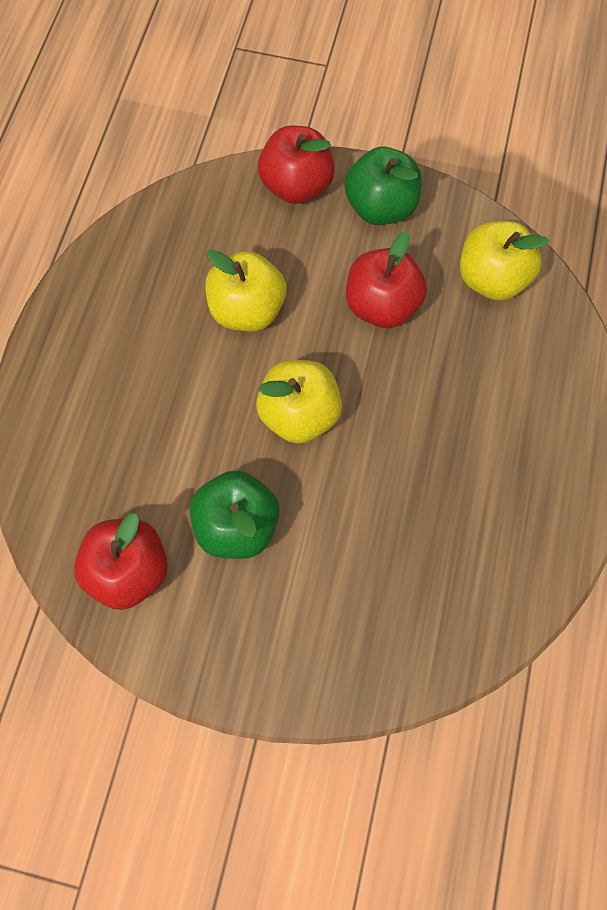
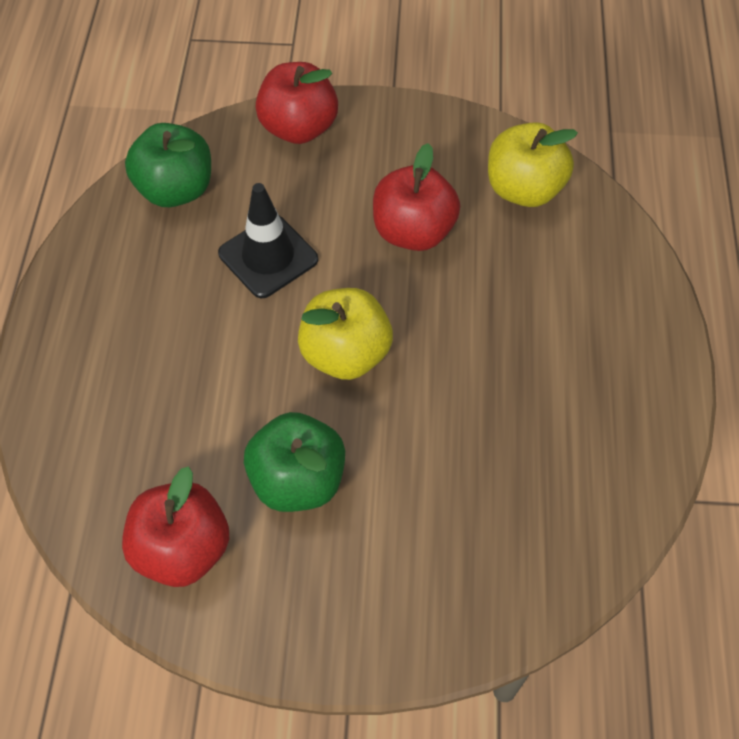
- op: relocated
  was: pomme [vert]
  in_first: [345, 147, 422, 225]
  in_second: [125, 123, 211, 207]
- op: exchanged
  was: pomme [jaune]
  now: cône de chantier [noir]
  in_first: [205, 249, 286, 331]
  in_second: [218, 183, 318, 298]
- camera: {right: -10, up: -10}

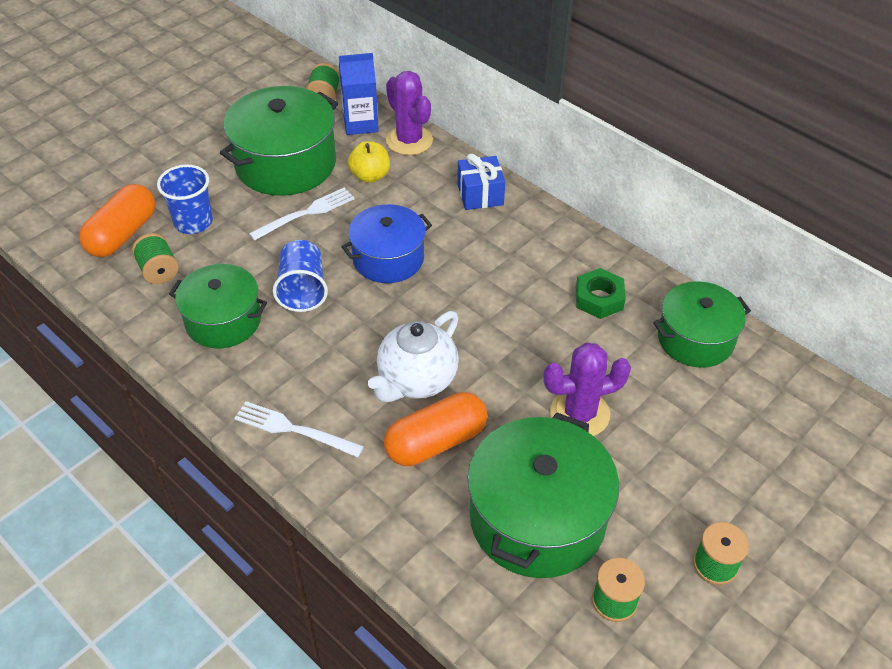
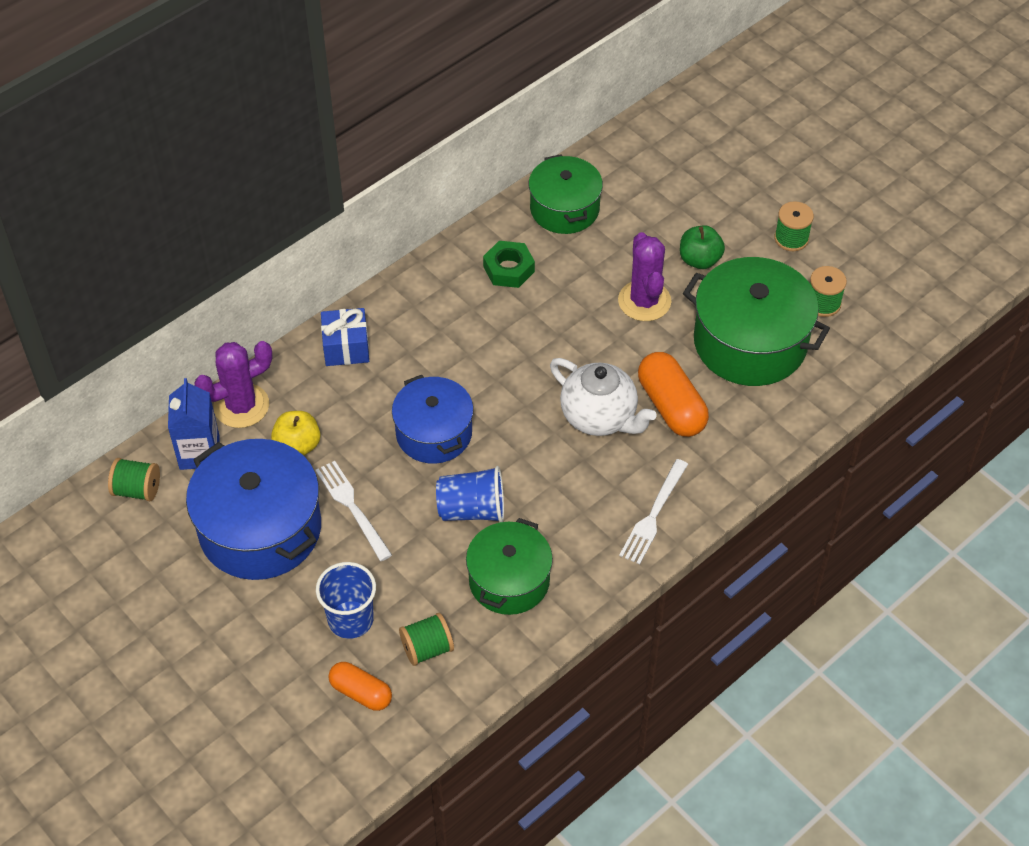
- op: colour
  was: marmite [vert]
  now: marmite [bleu]
  in_first: [220, 86, 338, 196]
  in_second: [186, 439, 321, 580]
- op: size
  was: gélule [orange]
  in_first: [79, 184, 155, 257]
  in_second: [328, 662, 392, 711]
  ratio: 0.63
- op: appeared
  now: pomme [vert]
  in_second: [680, 225, 725, 269]
- camera: {right: -85, up: 5}

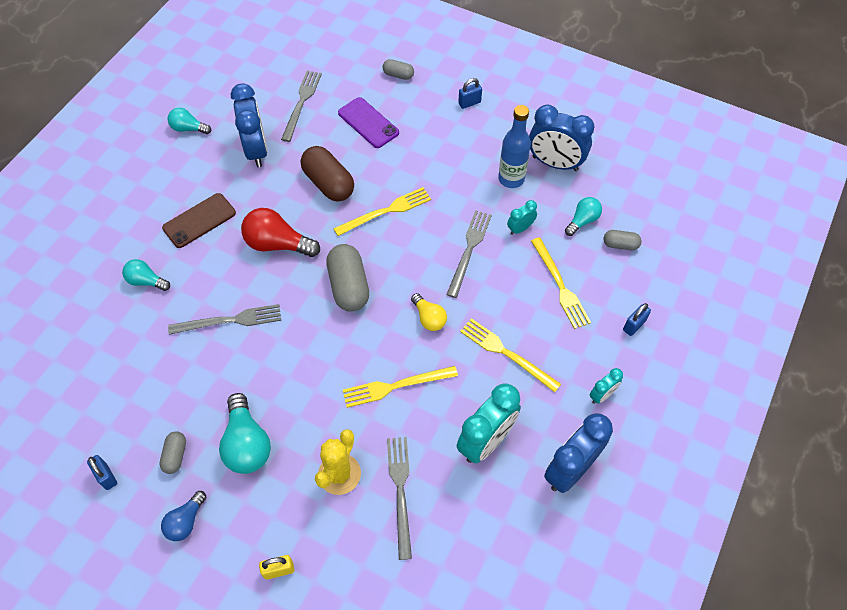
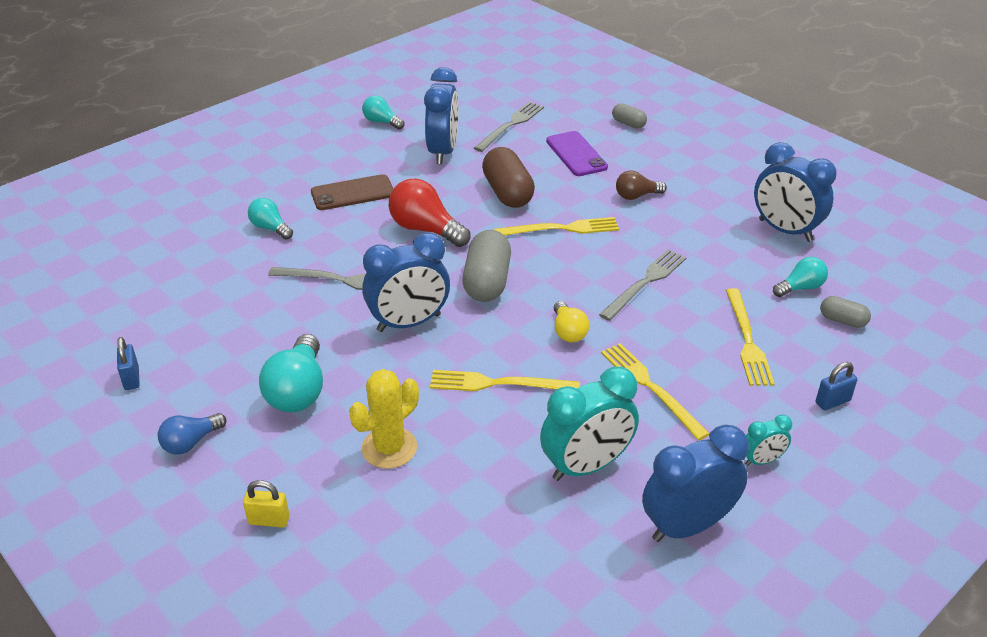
- op: missing
  was: cadenas [bleu]
  in_first: [458, 78, 482, 109]
- op: missing
  was: bouteille [bleu]
  in_first: [498, 105, 531, 188]
- op: missing
  was: réveil [turquoise]
  in_first: [507, 200, 537, 235]
- op: missing
  was: gélule [gris]
  in_first: [159, 431, 186, 474]
- op: missing
  was: fourchette [gris]
  in_first: [387, 437, 412, 560]
- op: appeared
  now: ampoule [marron]
  in_second: [616, 171, 667, 200]
- op: appeared
  now: réveil [bleu]
  in_second: [362, 233, 450, 332]
- camera: {right: 20, up: -20}

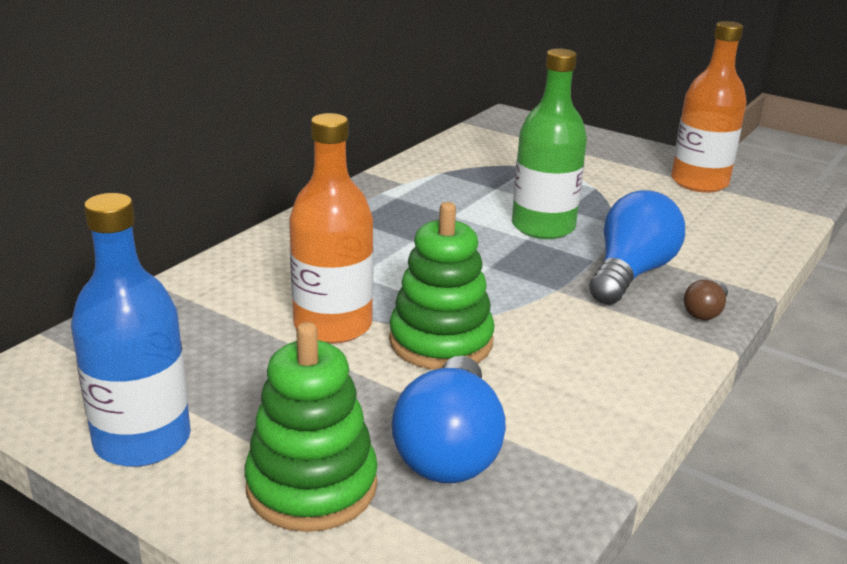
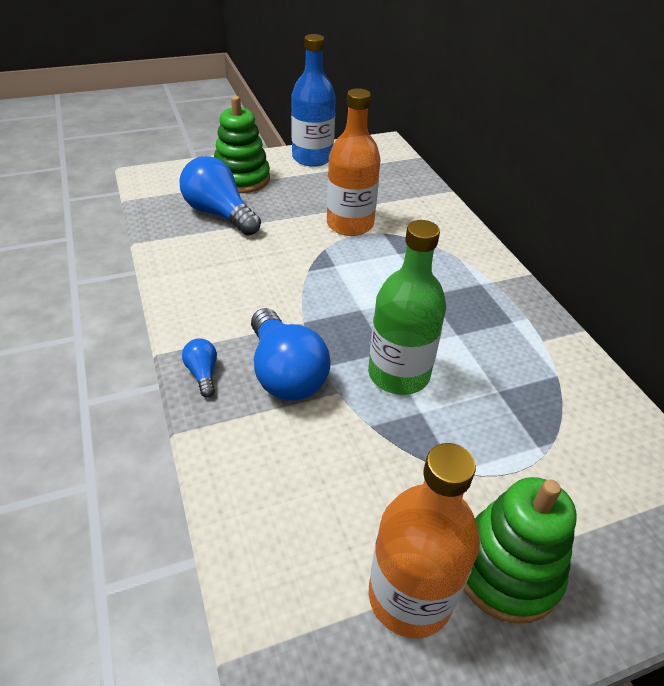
- op: relocated
  was: jouet à empiler [vert]
  in_first: [389, 202, 495, 370]
  in_second: [463, 477, 576, 624]
- op: colour
  was: ampoule [marron]
  now: ampoule [bleu]
  in_first: [684, 280, 728, 320]
  in_second: [182, 338, 217, 397]
- camera: {right: 125, up: 15}

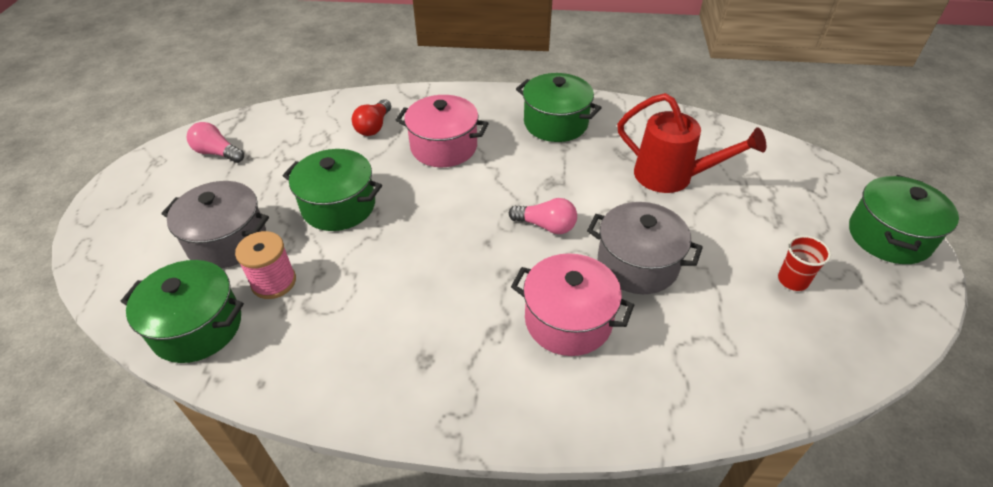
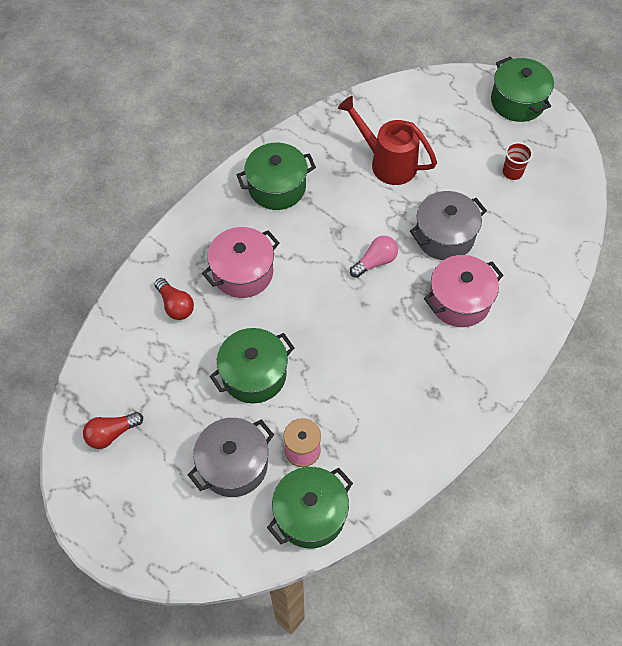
- op: spun
  was: arrosoir [rouge]
  in_first: [617, 93, 766, 193]
  in_second: [338, 96, 437, 185]
  clockwise: -120
- op: colour
  was: ampoule [rose]
  now: ampoule [rouge]
  in_first: [187, 122, 244, 163]
  in_second: [83, 412, 143, 449]
- camera: {right: -55, up: 15}

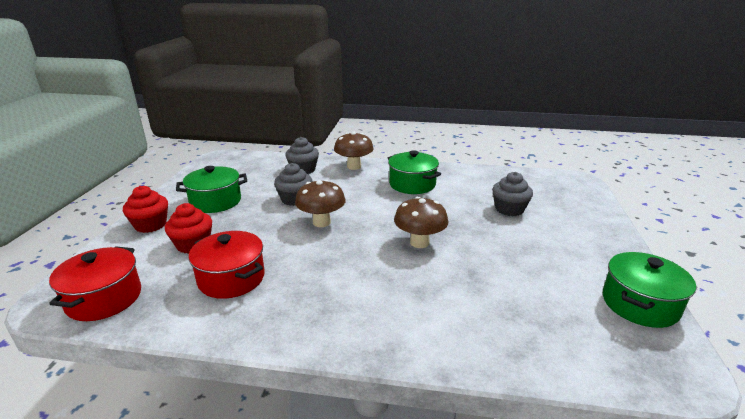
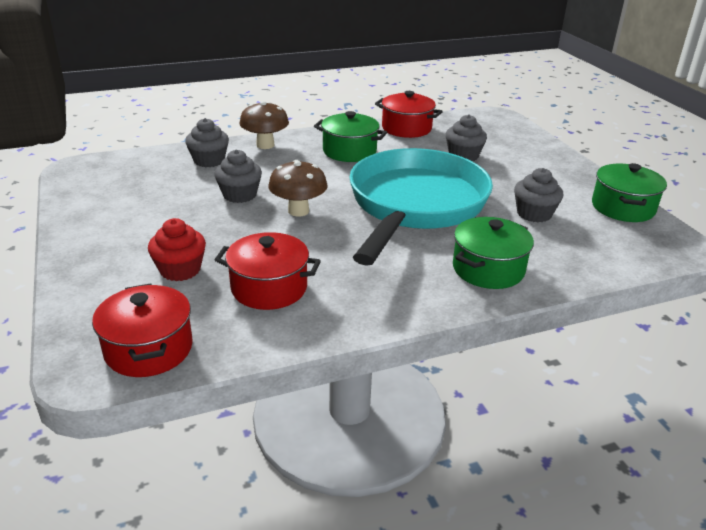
- op: relocated
  was: marmite [vert]
  in_first: [176, 166, 247, 213]
  in_second: [453, 217, 534, 289]
- op: missing
  was: muffin [rouge]
  in_first: [123, 186, 168, 233]
- op: exchanged
  was: champignon [marron]
  now: poêle [turquoise]
  in_first: [394, 197, 448, 248]
  in_second: [349, 148, 493, 266]
- op: appeared
  now: marmite [rouge]
  in_second: [375, 91, 443, 138]
- op: appeared
  now: muffin [gris]
  in_second: [514, 168, 563, 222]
- camera: {right: -30, up: 5}

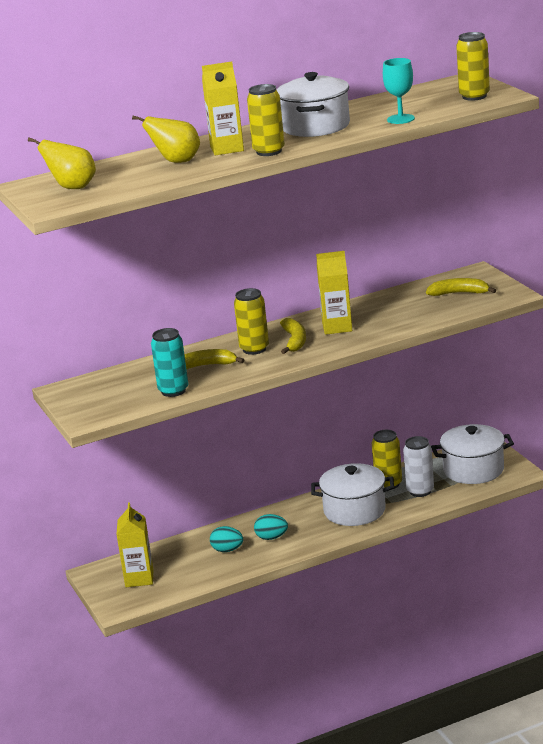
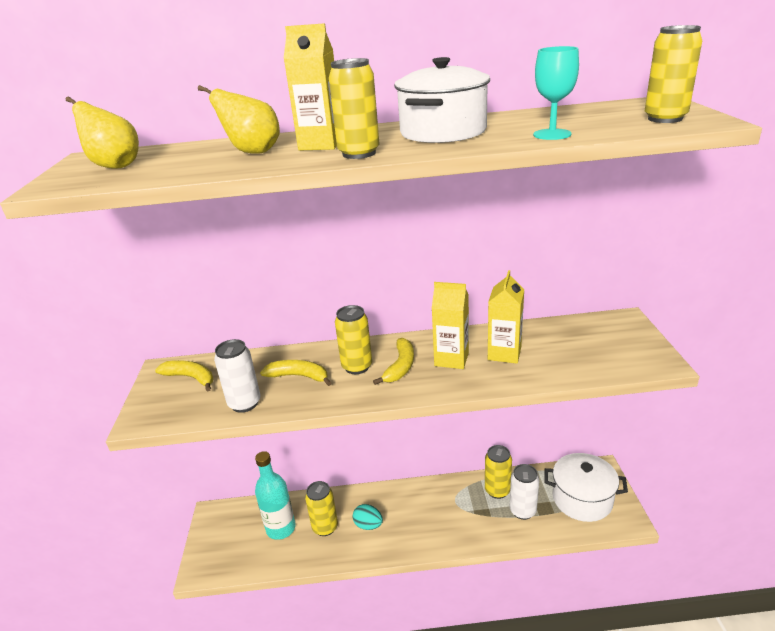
- op: relocated
  was: banane [jaune]
  in_first: [426, 278, 496, 296]
  in_second: [155, 360, 213, 392]
- op: colour
  was: canette [turquoise]
  now: canette [blanc]
  in_first: [151, 328, 188, 397]
  in_second: [214, 339, 261, 413]
- op: missing
  was: marmite [blanc]
  in_first: [311, 463, 394, 526]
- op: relocated
  was: brique de lait [jaune]
  in_first: [117, 502, 154, 587]
  in_second: [488, 270, 524, 364]
- op: exchanged
  was: œuf [turquoise]
  now: canette [jaune]
  in_first: [210, 526, 243, 552]
  in_second: [305, 481, 338, 536]
- op: appeared
  now: bouteille [turquoise]
  in_second: [255, 451, 296, 540]
- camera: {right: 20, up: 5}

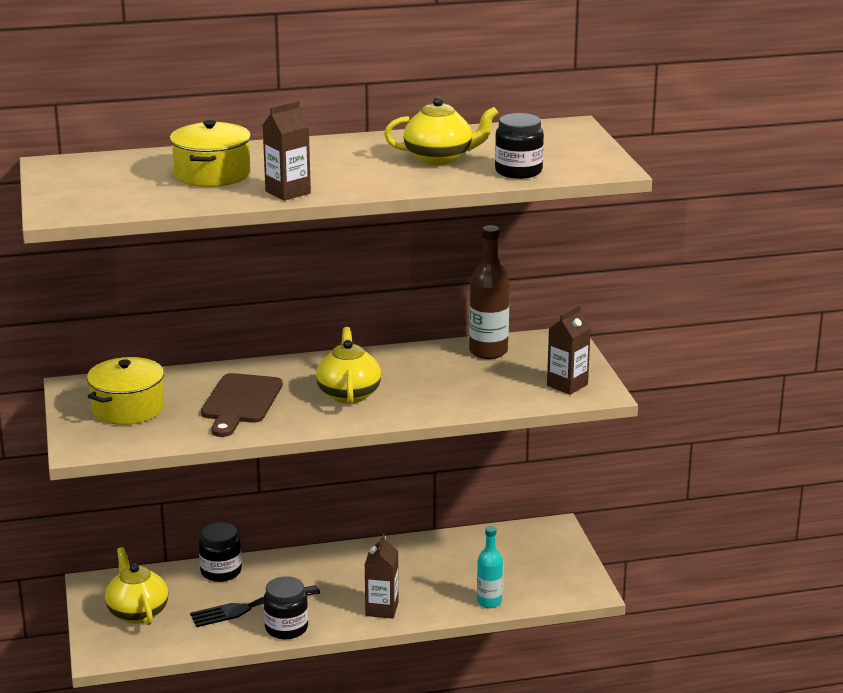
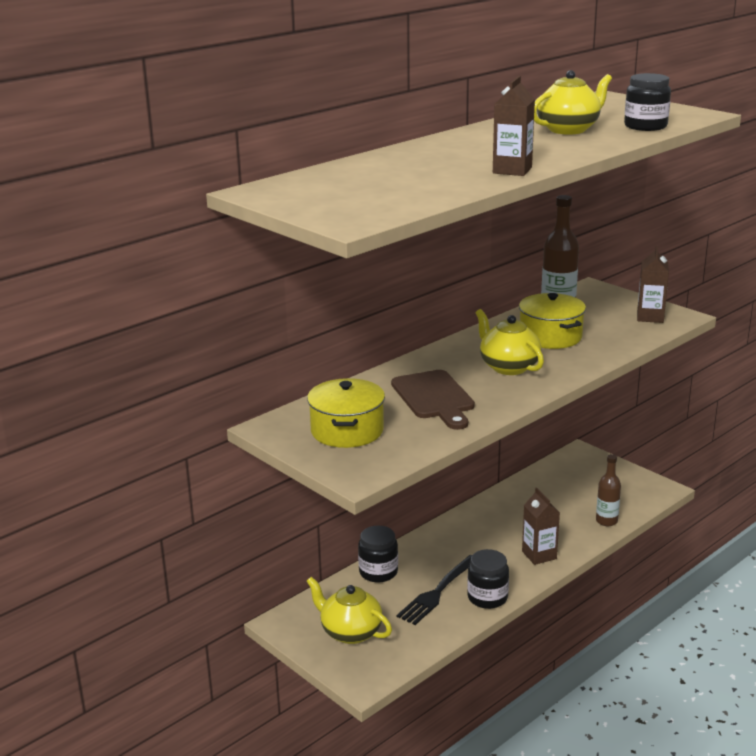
- op: relocated
  was: marmite [jaune]
  in_first: [170, 120, 251, 187]
  in_second: [519, 293, 586, 349]
- op: colour
  was: bouteille [turquoise]
  now: bouteille [marron]
  in_first: [477, 526, 503, 608]
  in_second: [596, 454, 621, 526]
- camera: {right: -30, up: 0}

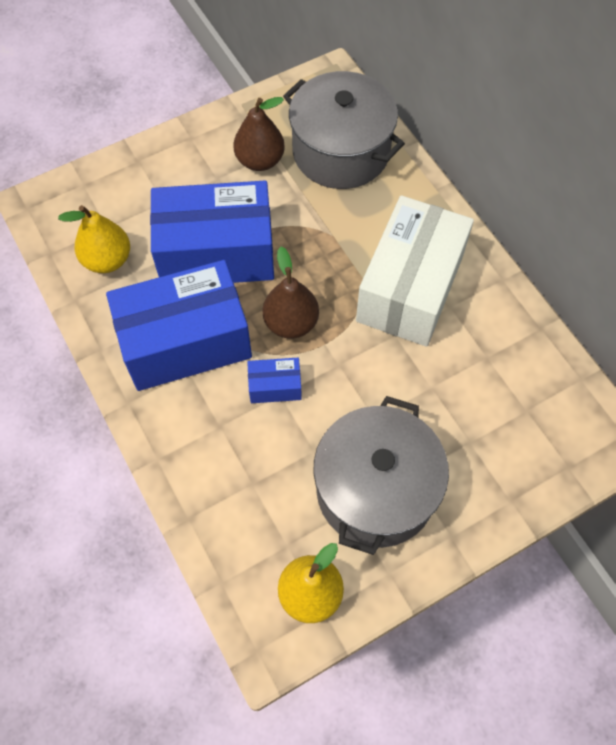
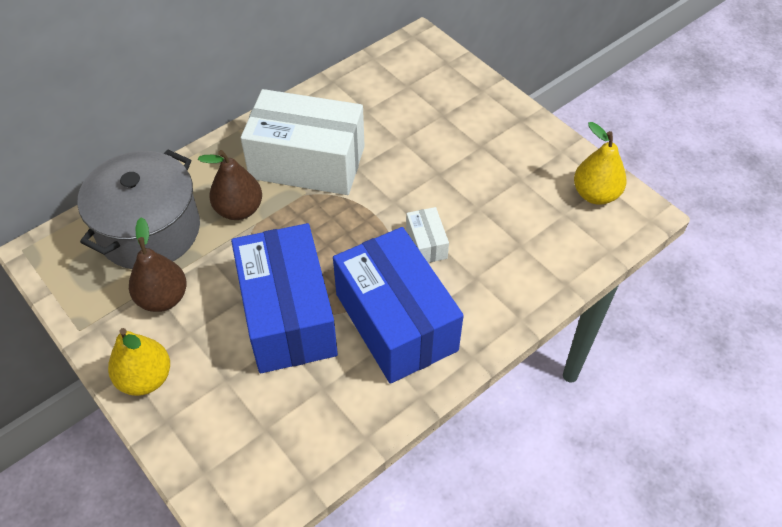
- op: relocated
  was: poire [jaune]
  in_first: [58, 205, 130, 273]
  in_second: [108, 328, 170, 396]
- op: relocated
  was: poire [marron]
  in_first: [263, 247, 319, 339]
  in_second: [197, 150, 262, 220]
- op: colour
  was: boîte [bleu]
  now: boîte [blanc]
  in_first: [247, 358, 302, 403]
  in_second: [406, 207, 449, 263]
- op: missing
  was: marmite [gris]
  in_first: [313, 396, 449, 555]
- camera: {right: -100, up: -10}

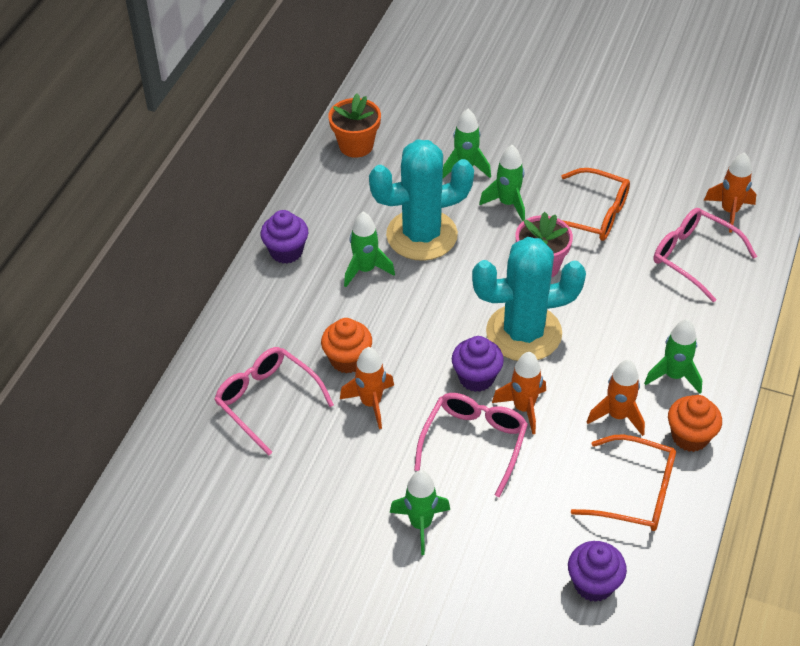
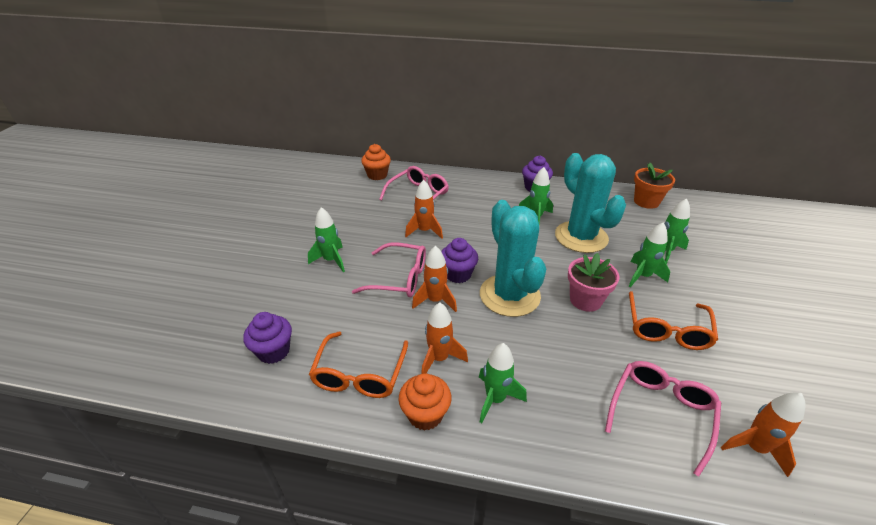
- op: relocated
  was: muffin [orange]
  in_first: [321, 318, 372, 373]
  in_second: [361, 144, 391, 180]
- camera: {right: 80, up: -10}

